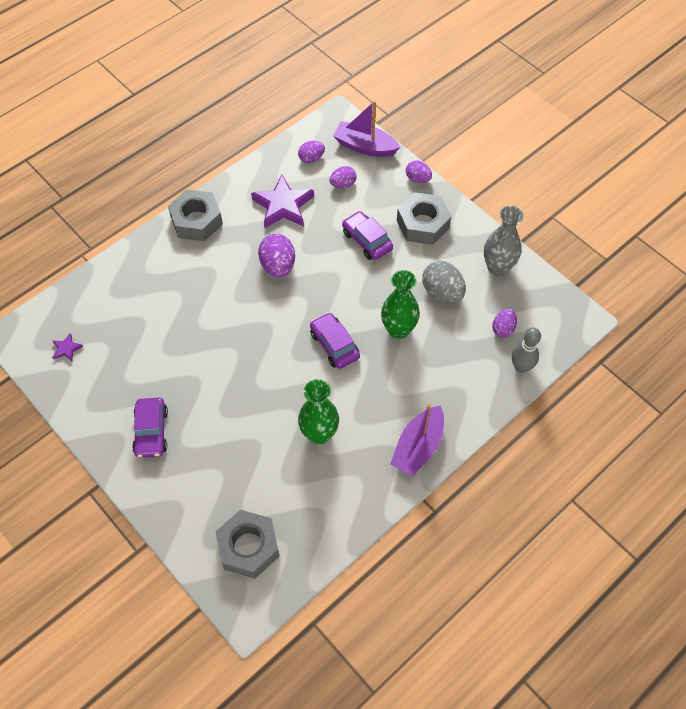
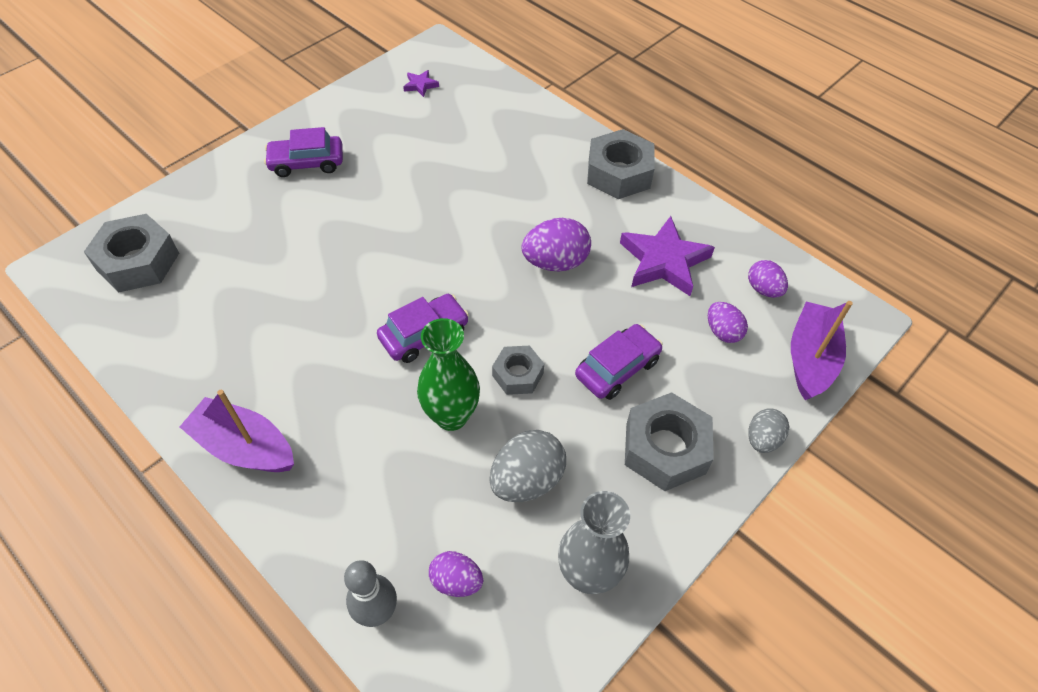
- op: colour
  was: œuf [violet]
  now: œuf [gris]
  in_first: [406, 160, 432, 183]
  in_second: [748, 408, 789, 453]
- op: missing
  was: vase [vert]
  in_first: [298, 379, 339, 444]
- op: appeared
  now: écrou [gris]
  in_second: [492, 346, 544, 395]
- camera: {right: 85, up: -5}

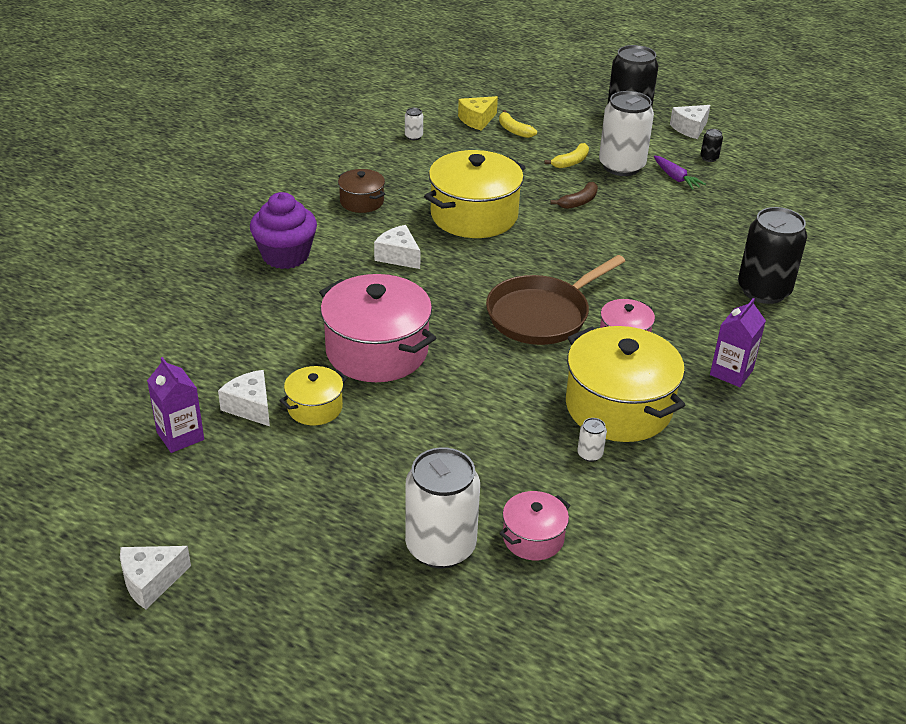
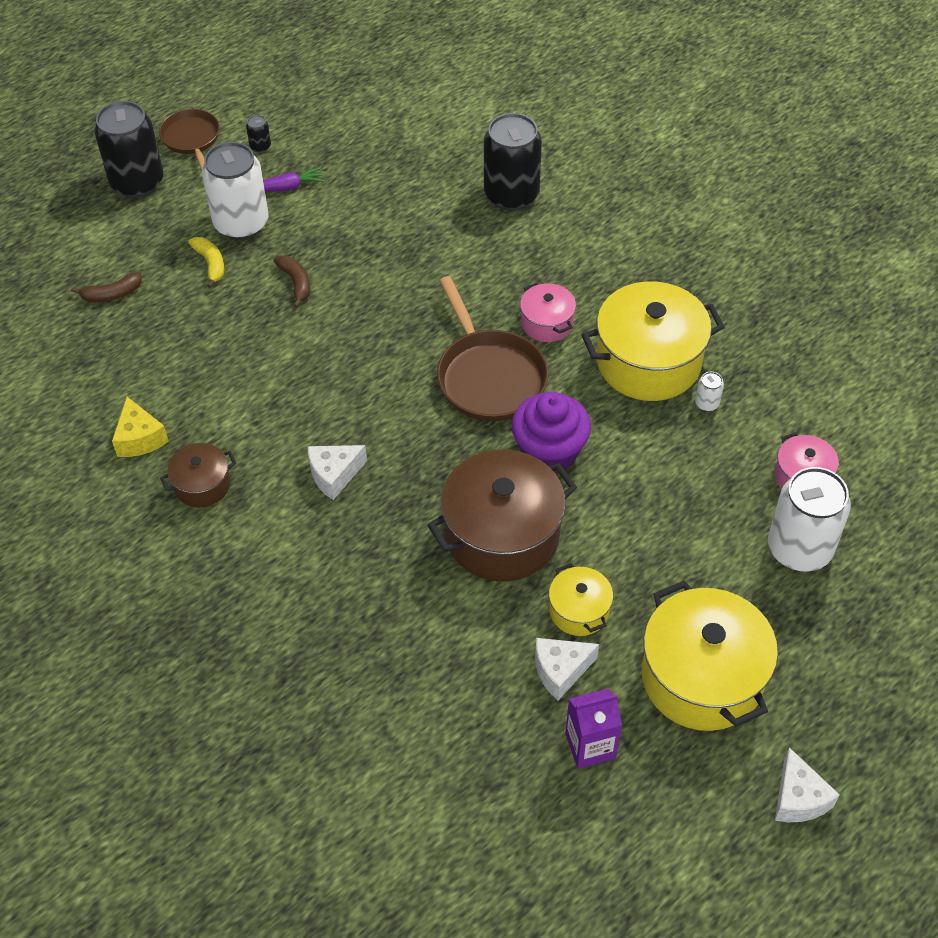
- op: relocated
  was: fromage [jaune]
  in_first: [458, 96, 498, 131]
  in_second: [112, 397, 169, 457]
- op: exchanged
  was: fromage [blanc]
  now: poêle [marron]
  in_first: [670, 105, 710, 139]
  in_second: [159, 109, 219, 170]
- op: missing
  was: canette [blanc]
  in_first: [405, 108, 423, 140]
- op: colour
  was: banane [jaune]
  now: banane [marron]
  in_first: [499, 110, 537, 138]
  in_second: [71, 272, 142, 302]
- op: relocated
  was: marmite [jaune]
  in_first: [424, 150, 526, 238]
  in_second: [642, 580, 778, 731]
- op: relocated
  was: muffin [violet]
  in_first: [250, 192, 317, 269]
  in_second: [511, 392, 591, 473]
- op: colour
  was: marmite [rose]
  now: marmite [marron]
  in_first: [319, 274, 436, 382]
  in_second: [428, 450, 577, 582]
- op: missing
  was: brique de lait [violet]
  in_first: [710, 298, 766, 387]
- camera: {right: -70, up: 15}

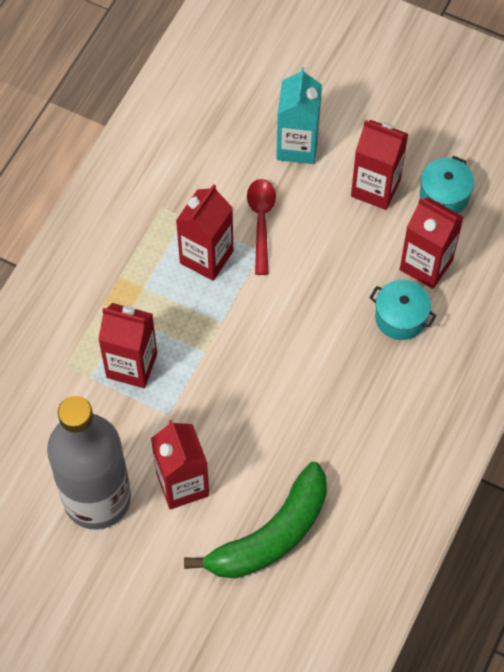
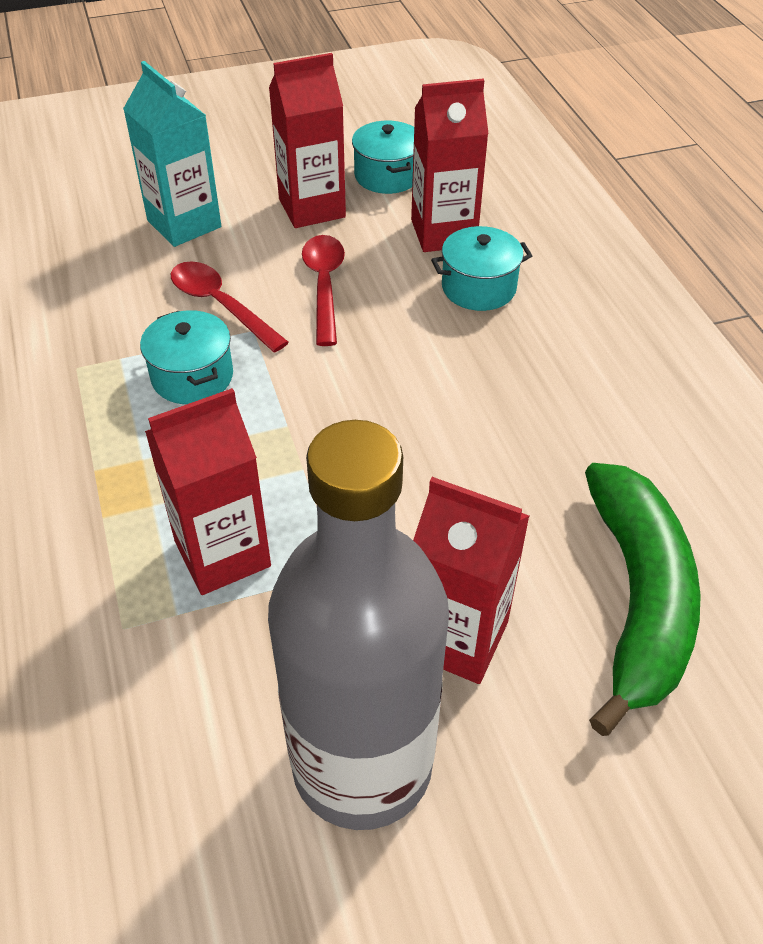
- op: exchanged
  was: brique de lait [rouge]
  now: marmite [turquoise]
  in_first: [176, 184, 233, 281]
  in_second: [140, 310, 233, 404]
- op: appeared
  now: cuillère [rouge]
  in_second: [302, 235, 345, 346]
- camera: {right: -45, up: -15}

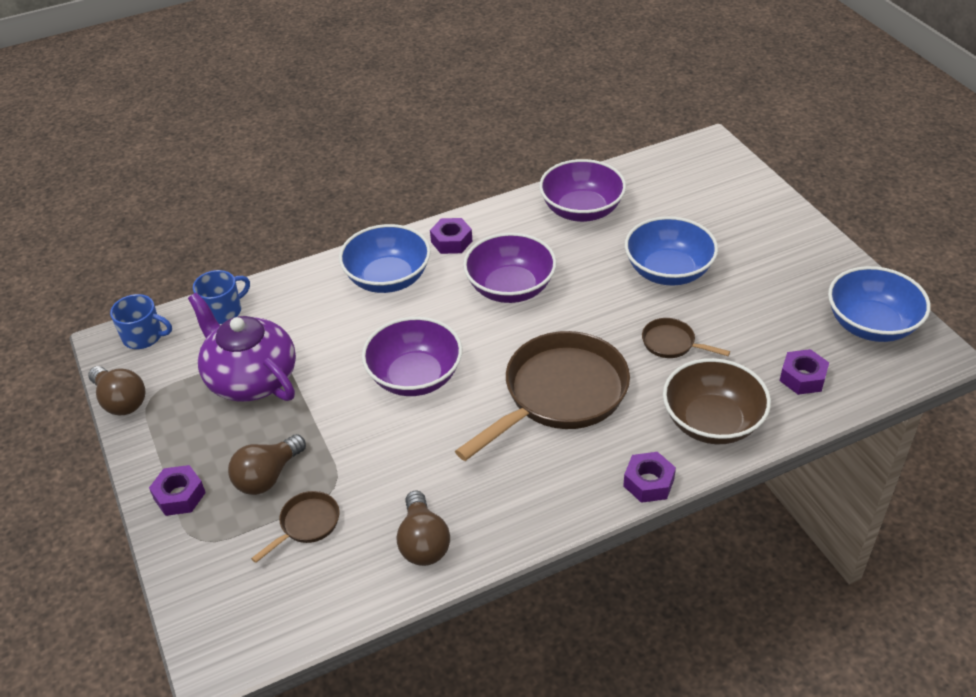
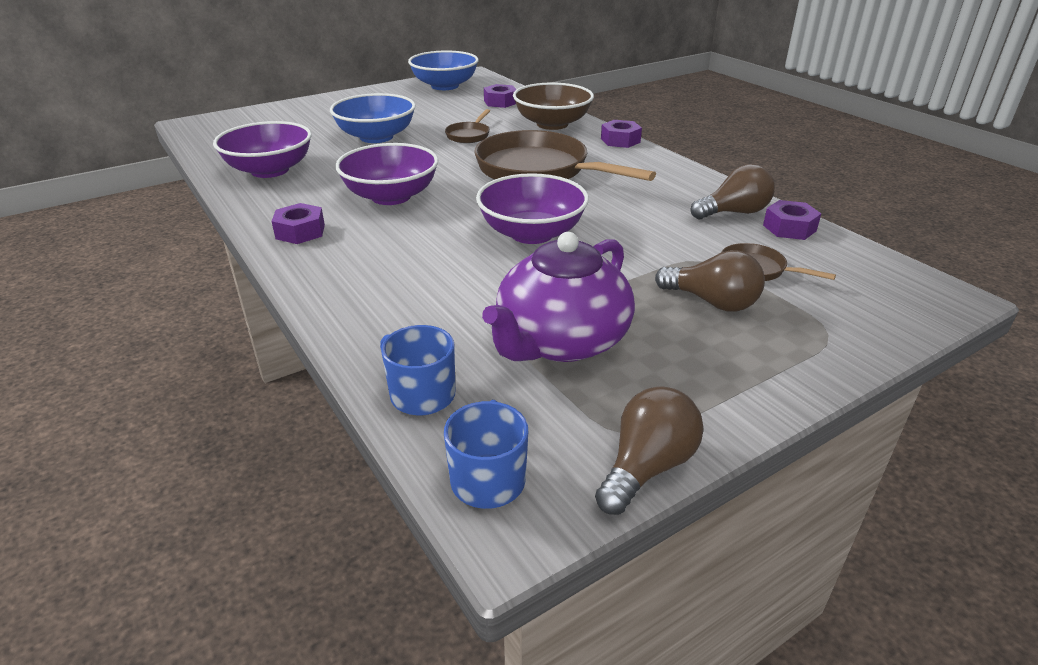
- op: missing
  was: bol [bleu]
  in_first: [339, 224, 431, 293]
- op: relocated
  was: écrou [violet]
  in_first: [149, 465, 206, 516]
  in_second: [763, 200, 821, 240]
- camera: {right: -100, up: -10}

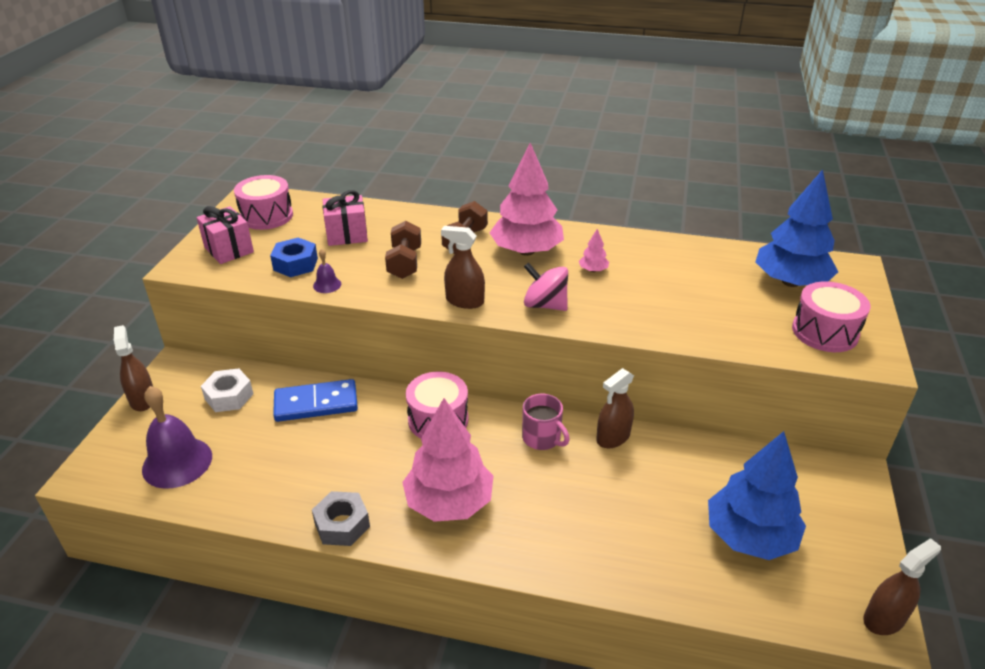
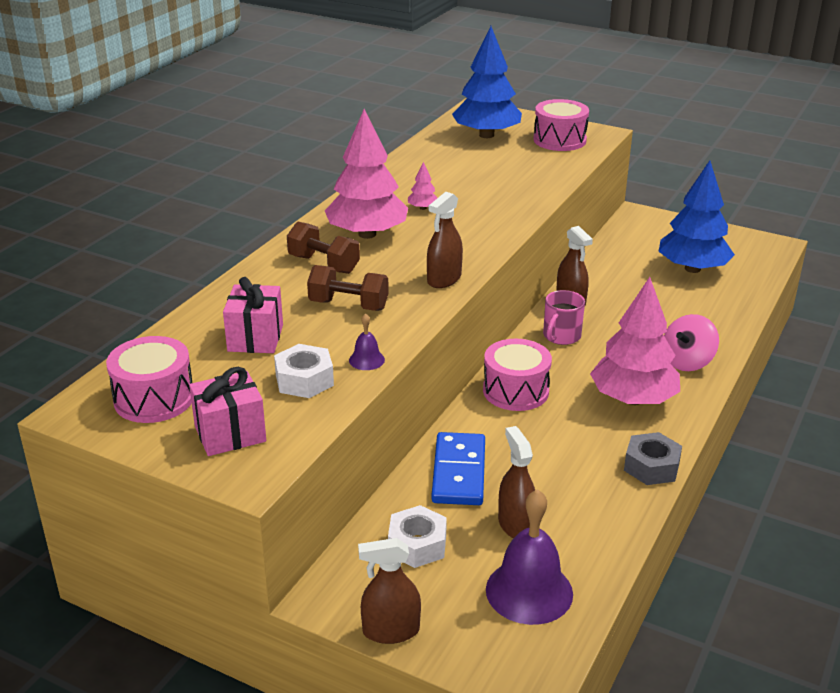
- op: colour
  was: écrou [bleu]
  now: écrou [blanc]
  in_first: [270, 238, 318, 277]
  in_second: [274, 344, 334, 398]
- op: relocated
  was: toupie [rose]
  in_first: [524, 263, 568, 311]
  in_second: [664, 314, 719, 371]
- op: spun
  was: tasse [rose]
  in_first: [522, 394, 570, 450]
  in_second: [543, 290, 585, 345]
  clockwise: 150
- op: relocated
  was: vaporisateur [marron]
  in_first: [863, 538, 941, 635]
  in_second: [498, 426, 535, 538]
- camera: {right: -75, up: -5}

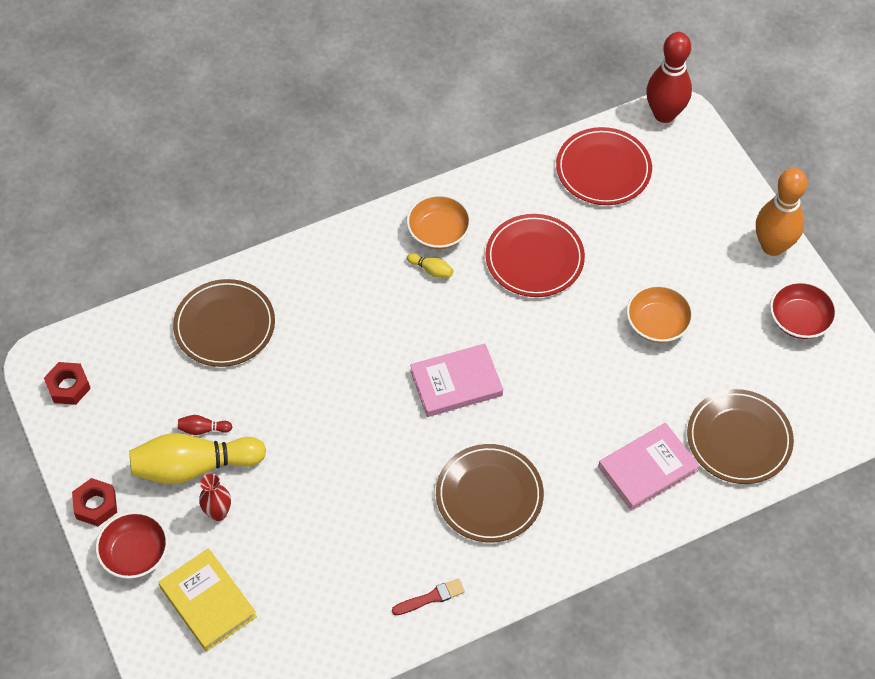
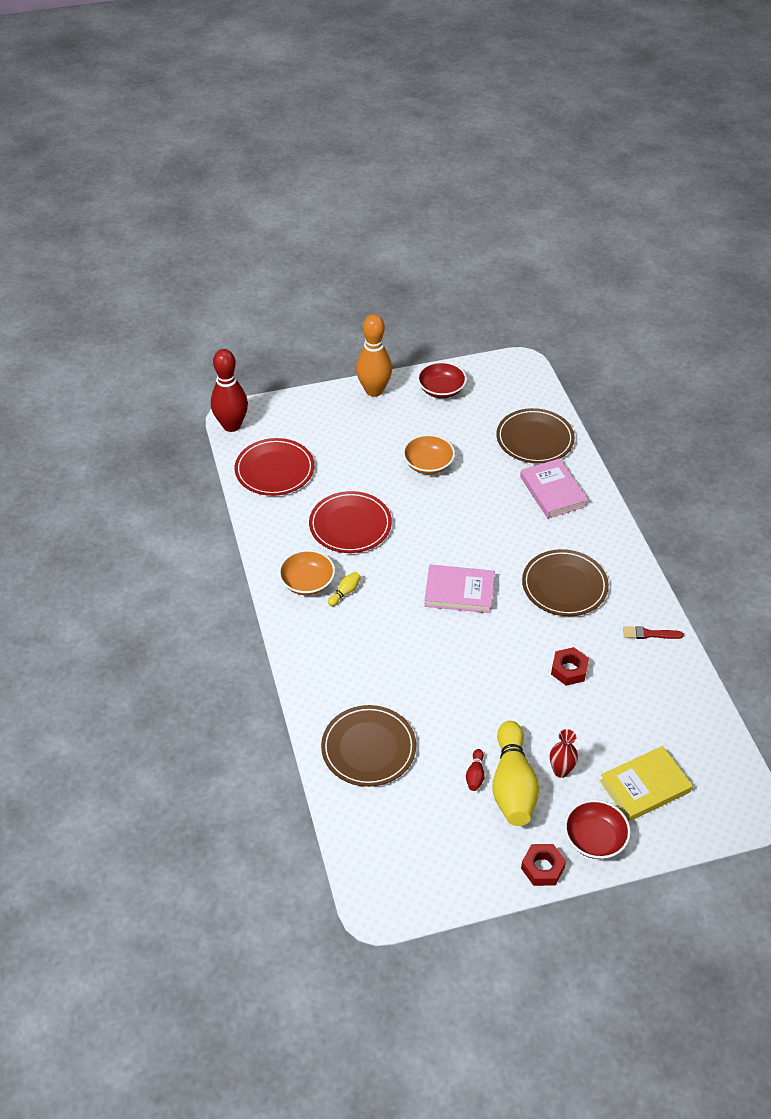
- op: spun
  was: livre [rose]
  in_first: [410, 344, 503, 417]
  in_second: [424, 565, 495, 613]
  clockwise: -75
- op: relocated
  was: écrou [rouge]
  in_first: [44, 362, 91, 405]
  in_second: [551, 647, 589, 686]
- op: spun
  was: pinceau [rouge]
  in_first: [392, 578, 465, 615]
  in_second: [623, 626, 684, 639]
  clockwise: -75
- camera: {right: -80, up: -10}

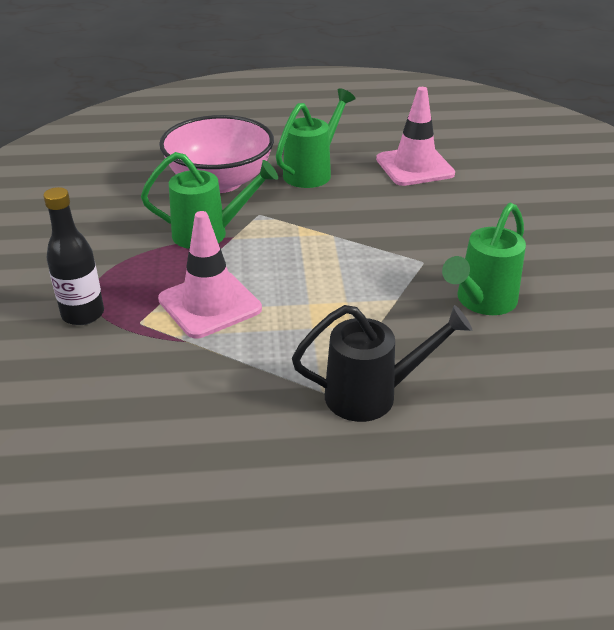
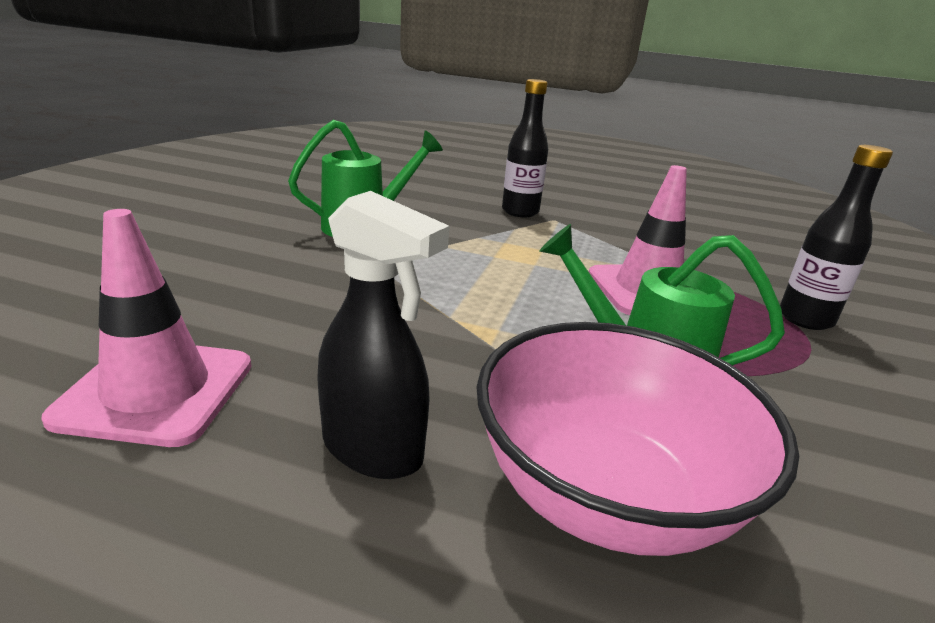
- op: exchanged
  was: arrosoir [vert]
  now: vaporisateur [noir]
  in_first: [276, 88, 355, 188]
  in_second: [317, 191, 449, 479]
- op: exchanged
  was: arrosoir [noir]
  now: bouteille [noir]
  in_first: [292, 305, 472, 422]
  in_second: [502, 79, 548, 217]
- camera: {right: -160, up: -10}

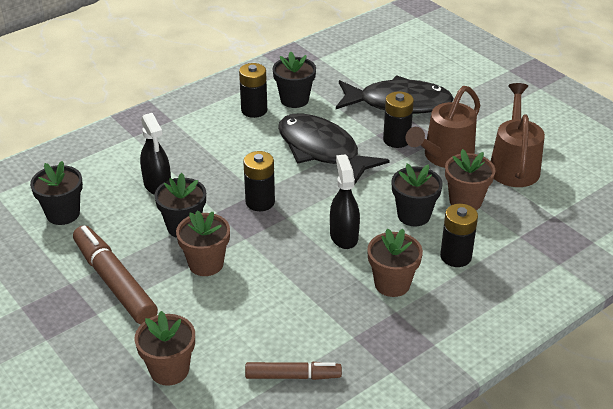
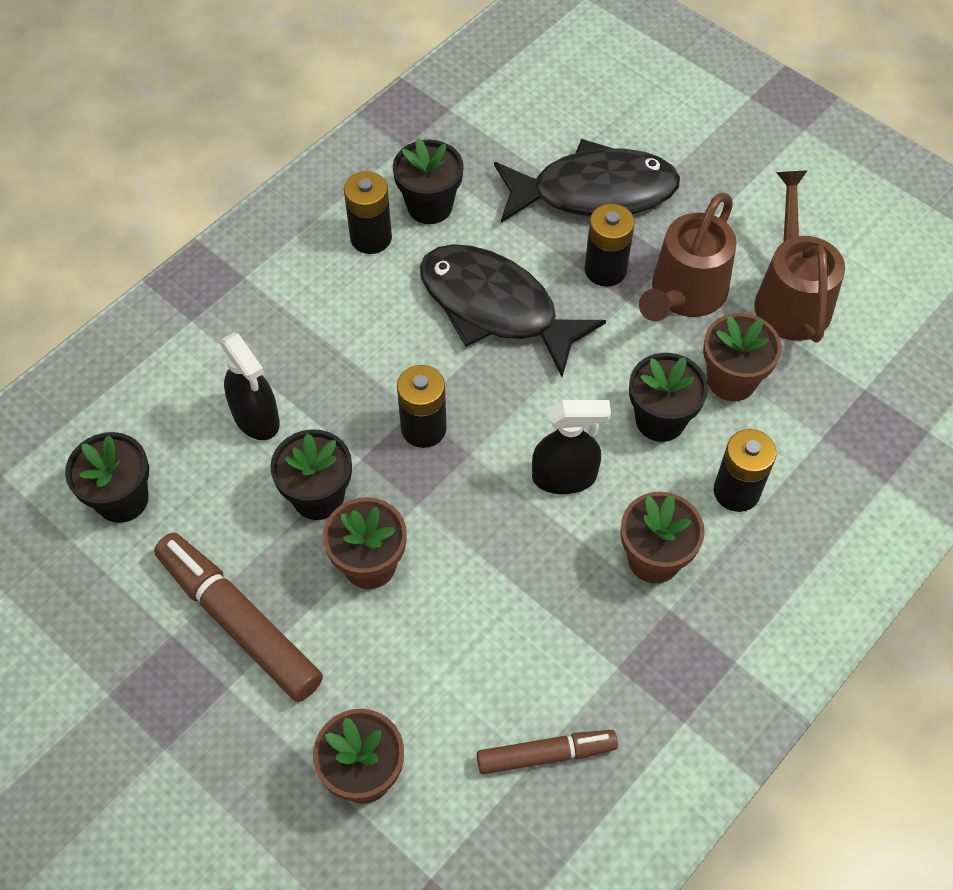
- op: spun
  was: vaporisateur [noir]
  in_first: [330, 154, 360, 249]
  in_second: [532, 400, 611, 494]
  clockwise: 105
- camera: {right: -10, up: 20}

